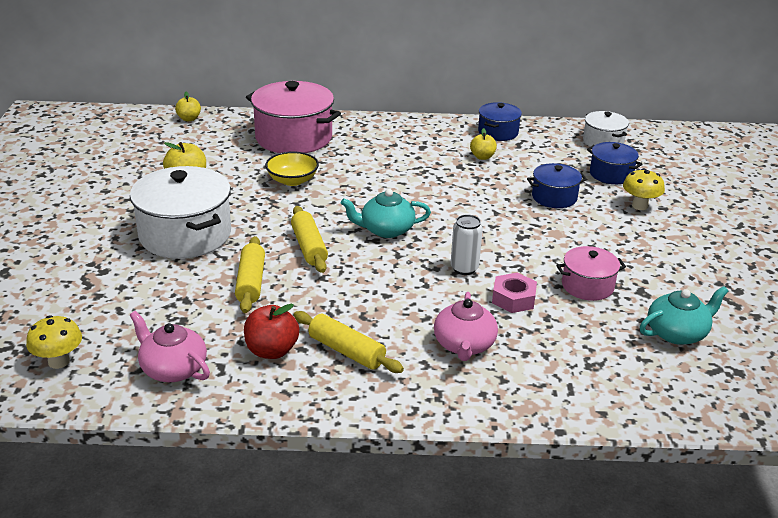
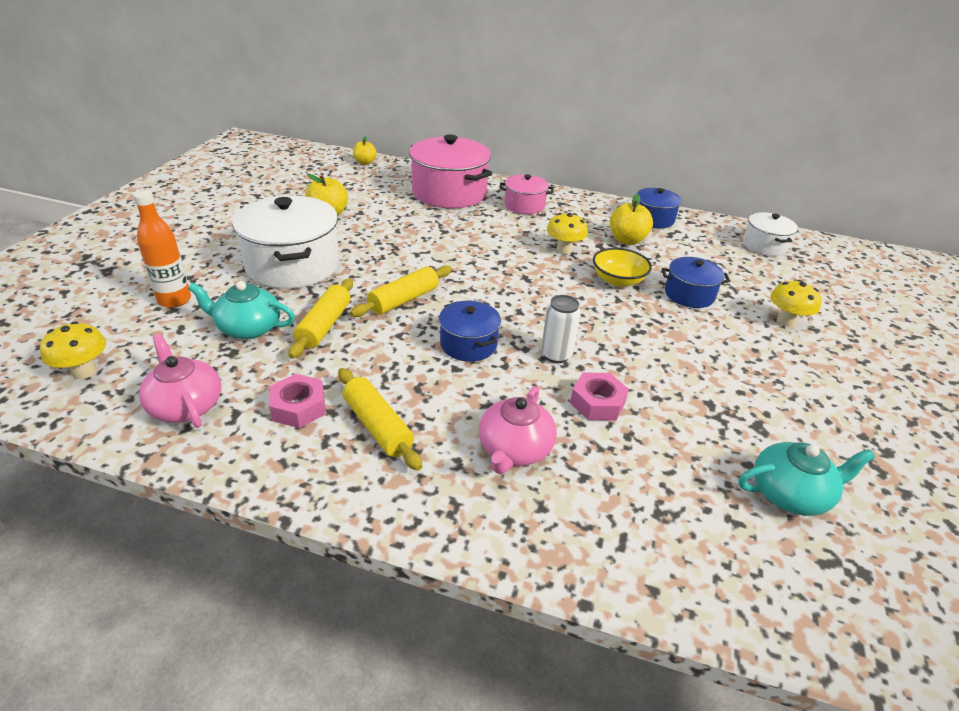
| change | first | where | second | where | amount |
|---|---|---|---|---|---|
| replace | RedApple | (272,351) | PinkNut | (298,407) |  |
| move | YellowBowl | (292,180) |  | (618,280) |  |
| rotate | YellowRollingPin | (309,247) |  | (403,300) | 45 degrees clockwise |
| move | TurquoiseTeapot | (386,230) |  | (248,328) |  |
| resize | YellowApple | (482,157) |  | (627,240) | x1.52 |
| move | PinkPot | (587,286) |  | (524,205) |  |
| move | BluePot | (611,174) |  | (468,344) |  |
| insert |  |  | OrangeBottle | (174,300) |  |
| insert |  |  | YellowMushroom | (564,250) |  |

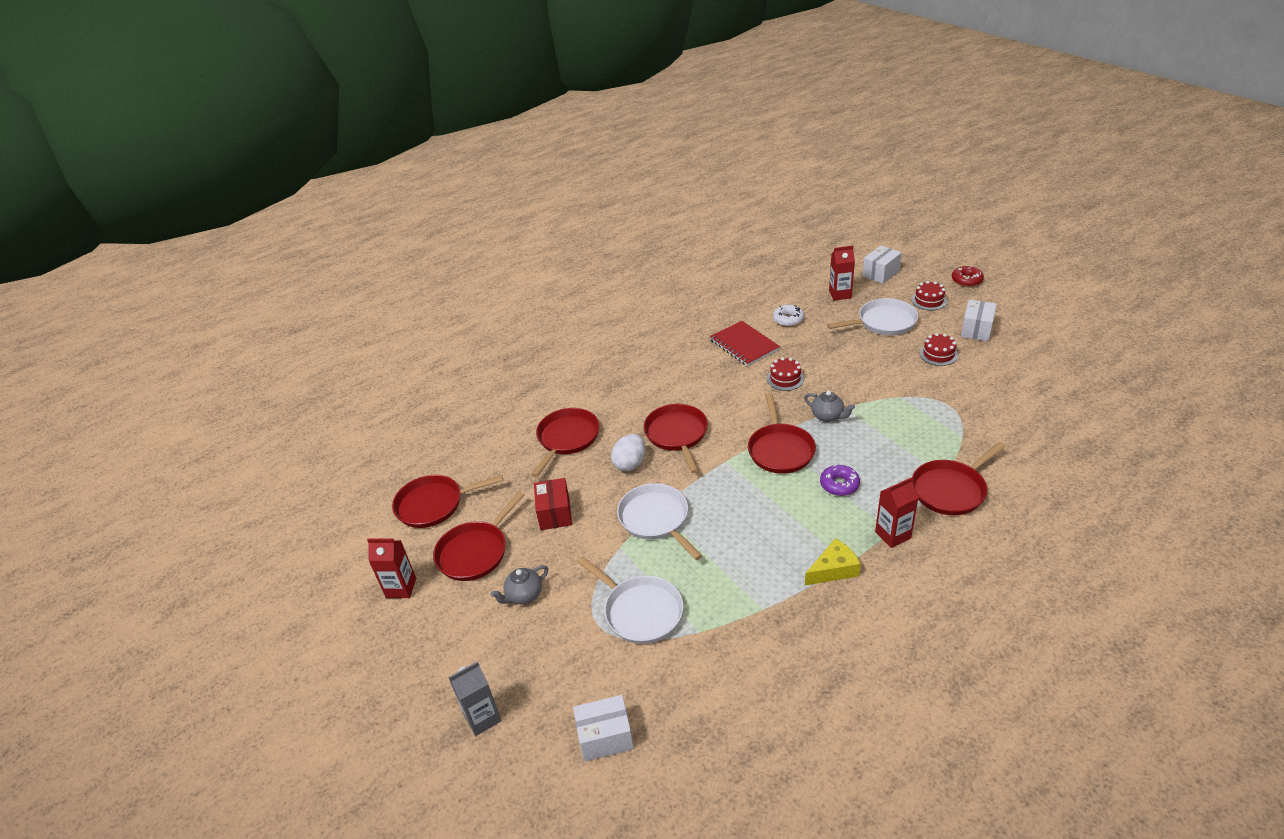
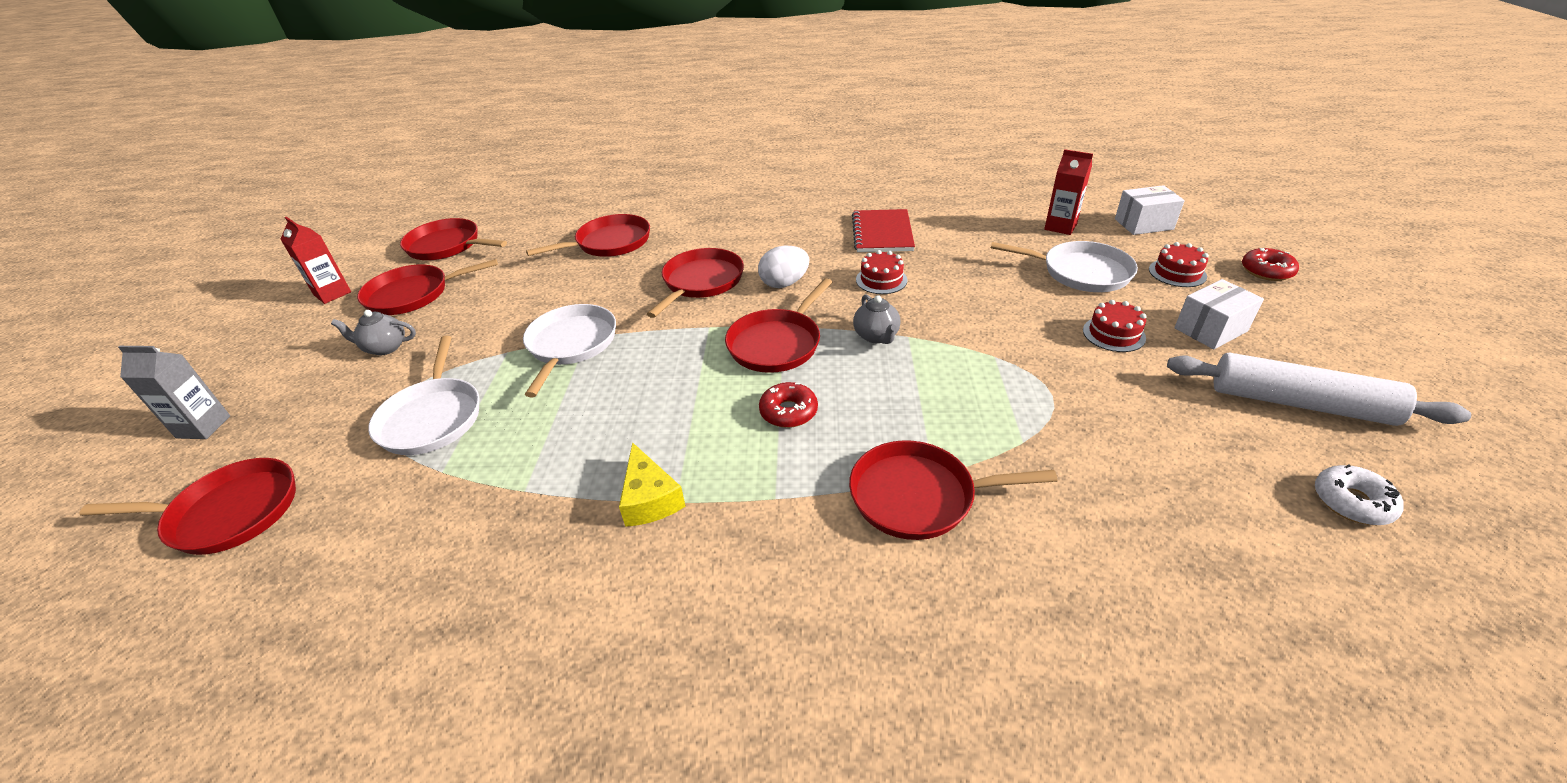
| change | first | where | second | where | amount |
|---|---|---|---|---|---|
| delete | RedBox | (555,513) |  |  |  |
| replace | WhiteBox | (605,737) | RedPan | (229,513) |  |
| move | WhiteEgg | (630,463) |  | (784,283) |  |
| move | WhiteDonut | (788,319) |  | (1352,502) |  |
| rotate | YellowCheese | (833,569) |  | (650,498) | 60 degrees clockwise |
| recolor | PurpleDonut | (839,484) | RedDonut | (788,412) |  |
| delete | RedCarton | (893,535) |  |  |  |
| insert |  |  | WhiteRollingPin | (1299,403) |  |

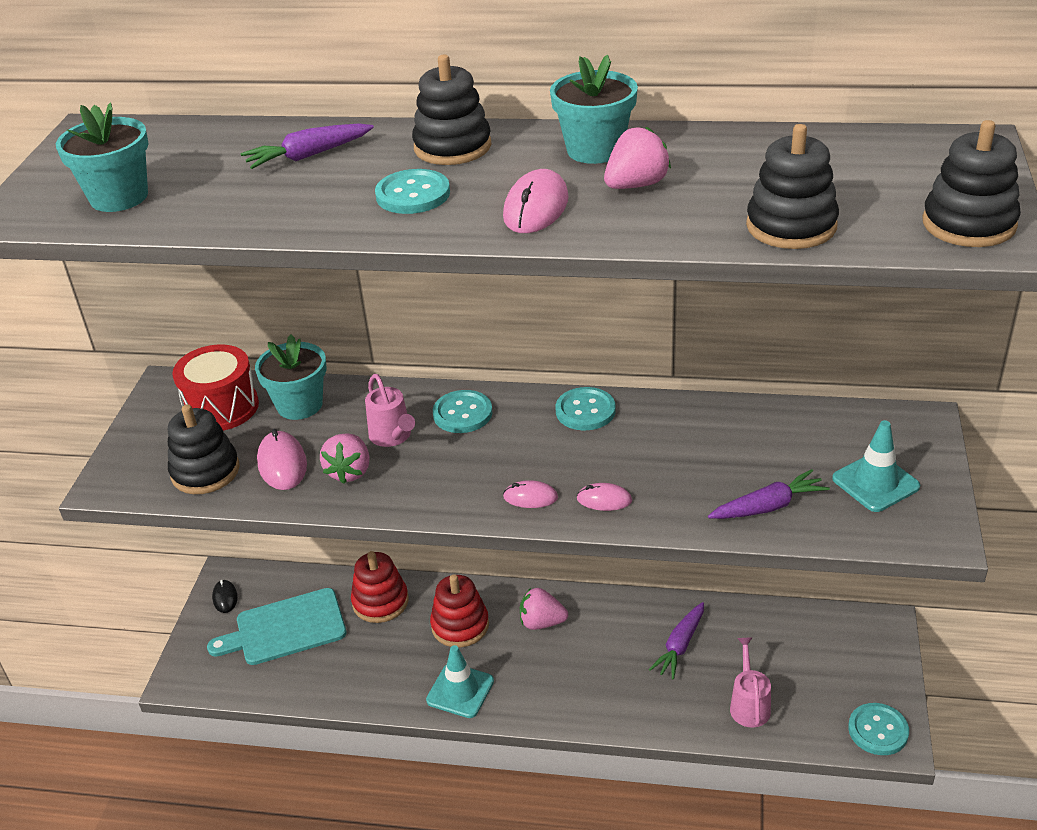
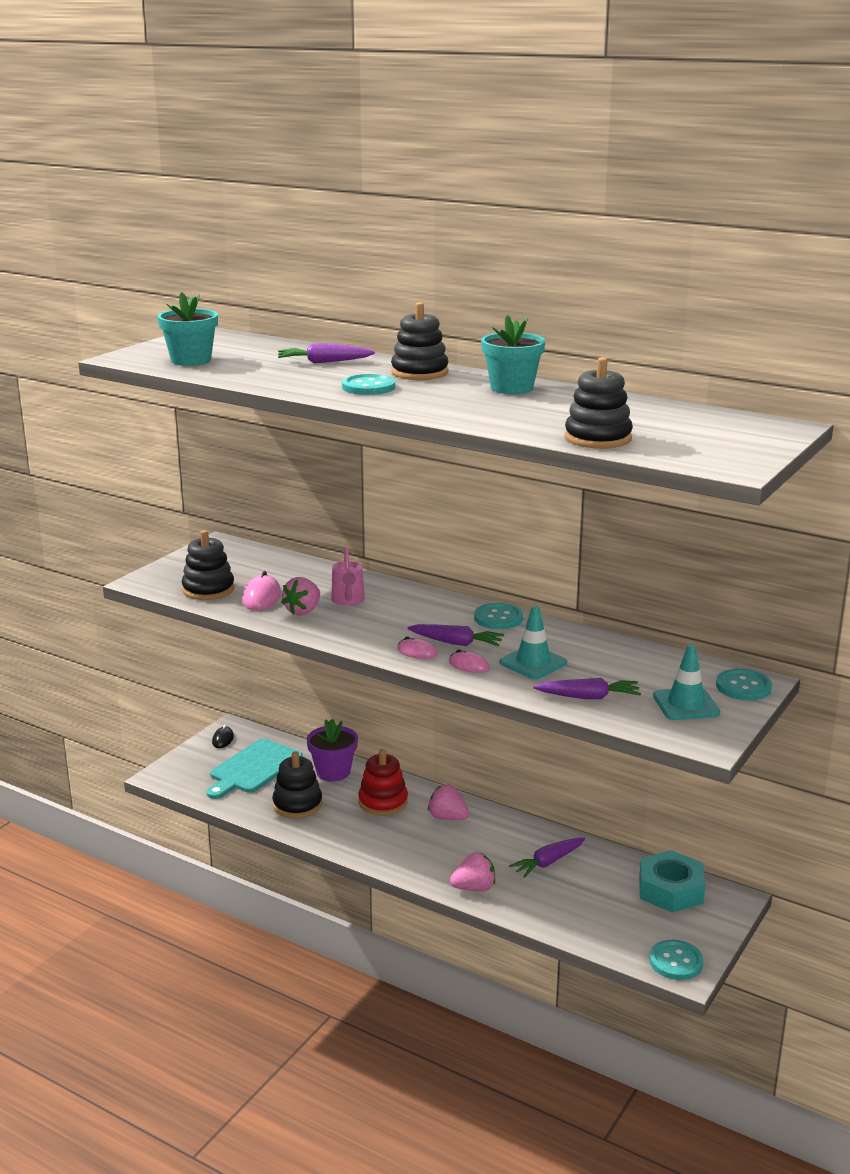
| change | first | where | second | where | amount |
|---|---|---|---|---|---|
| delete | RedDrum | (221,407) |  |  |  |
| rotate | TurquoiseCuttingBoard | (285,628) |  | (253,768) | 60 degrees counterclockwise |
| delete | TurquoiseFlowerPot | (299,405) |  |  |  |
| replace | RedStackingToy | (380,602) | PurpleFlowerPot | (333,772) |  |
| move | TurquoiseTrafficCone | (460,691) |  | (533,663) |  |
| move | TurquoiseButton | (462,413) |  | (743,687) |  |
| delete | PinkMouse | (536,208) |  |  |  |
| move | PinkStrawberry | (636,185) |  | (474,888) |  |
| delete | PinkWateringCan | (749,704) |  |  |  |
| move | BlackStackingToy | (969,224) |  | (297,805) |  |
| insert |  |  | PurpleCarrot | (456,643) |  |
| insert |  |  | TurquoiseNut | (670,890) |  |

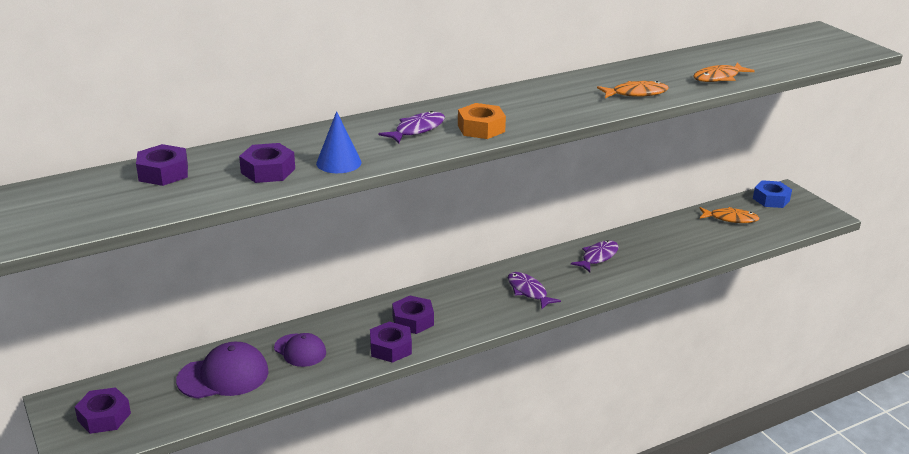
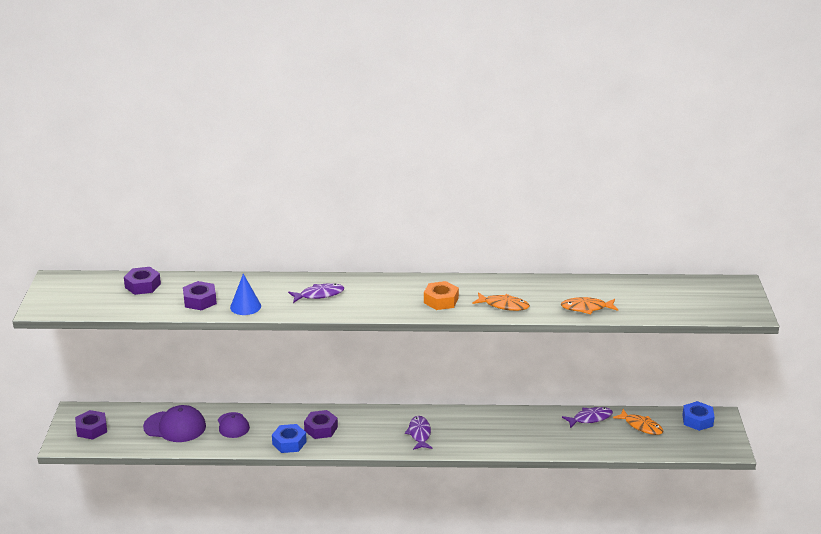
| change | first | where | second | where | amount |
|---|---|---|---|---|---|
| recolor | PurpleNut | (390,348) | BlueNut | (289,443) |  |
| move | OrangeNut | (481,128) |  | (441,300) |  |
| move | PurpleFish | (598,257) |  | (590,418) |  |

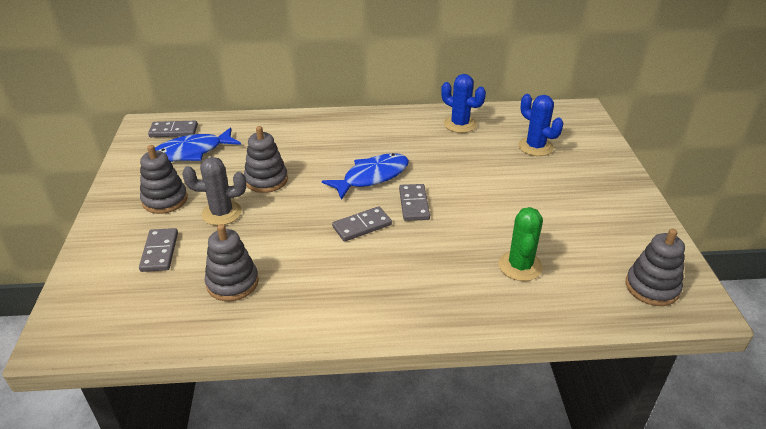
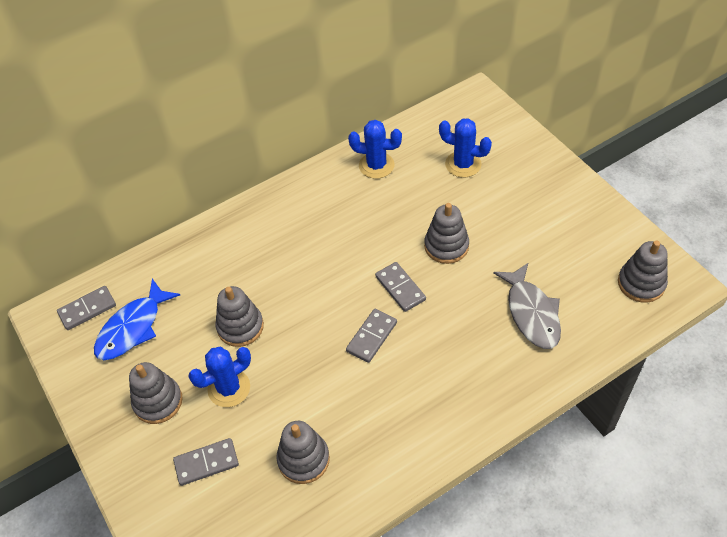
| change | first | where | second | where | amount |
|---|---|---|---|---|---|
| rotate | GreyDomino | (159,252) |  | (206,463) | 75 degrees counterclockwise |
| recolor | GreyCactus | (222,213) | BlueCactus | (229,388) |  |
| delete | BlueFish | (372,177) |  |  |  |
| replace | GreenCactus | (520,266) | GreyFish | (531,313) |  |
| insert |  |  | GreyStackingToy | (446,246) |  |

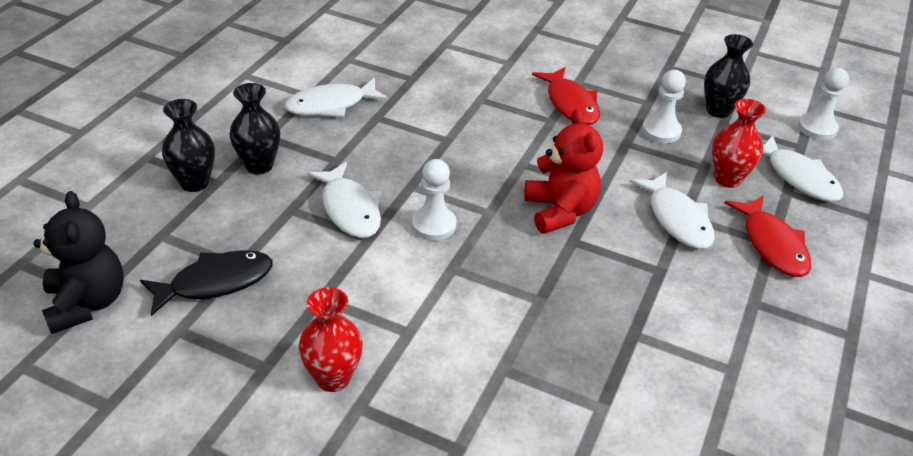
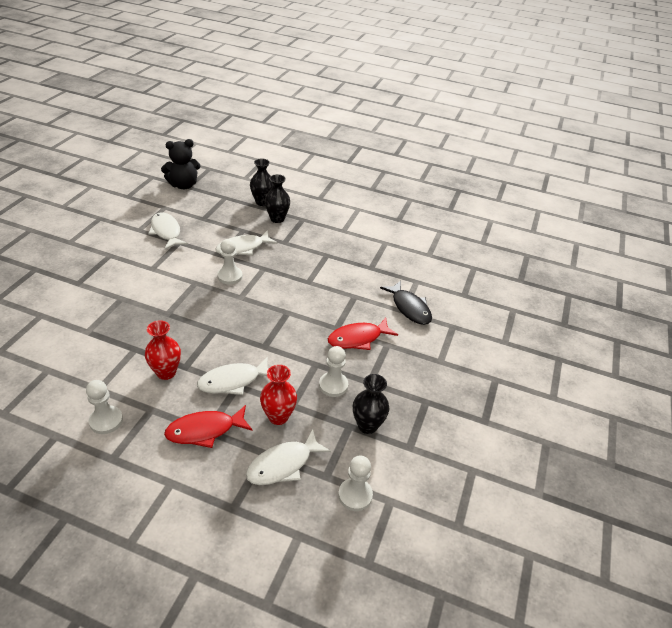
| change | first | where | second | where | amount |
|---|---|---|---|---|---|
| move | BlackFish | (215,282) |  | (409,308) |  |
| move | WhiteFish | (331,105) |  | (166,232) |  |
| move | RedVase | (333,378) |  | (166,372) |  |
| delete | RedTeddyBear | (560,211) |  |  |  |
| insert |  |  | WhitePawn | (106,421) |  |

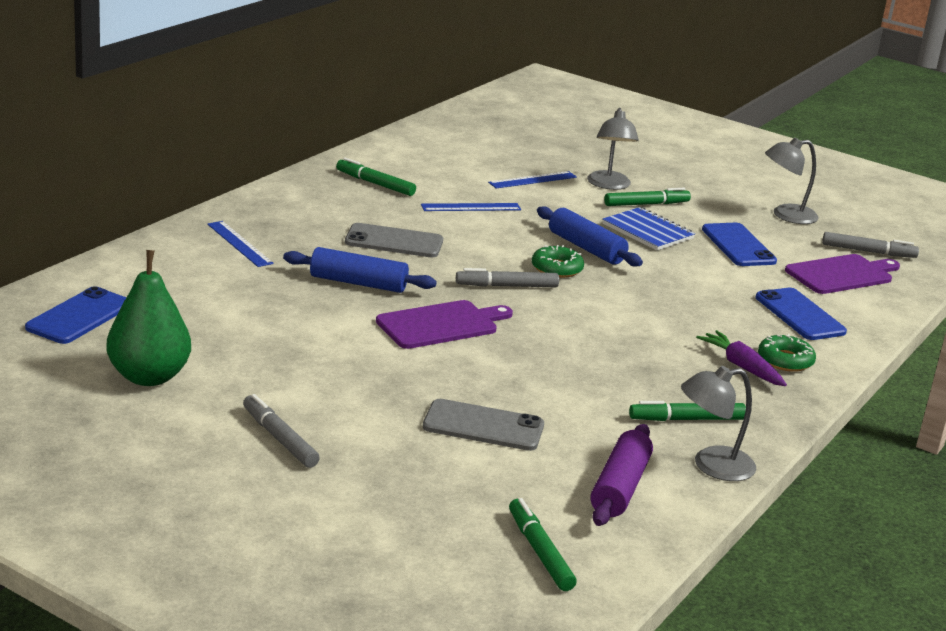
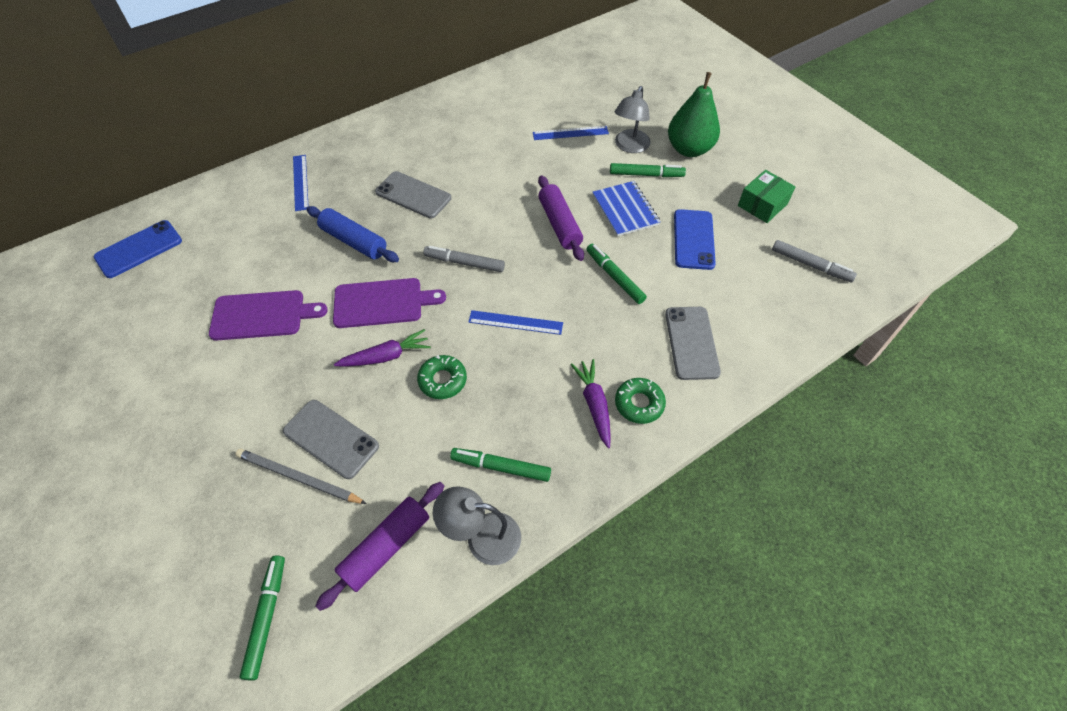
| change | first | where | second | where | amount |
|---|---|---|---|---|---|
| move | GreenPear | (149,377) |  | (689,149) |  |
| delete | GreyMarker | (279,438) |  |  |  |
| move | GreenMarker | (375,184) |  | (614,277) |  |
| move | BlueRuler | (471,207) |  | (515,322) |  |
| move | GreenDonut | (557,268) |  | (442,380) |  |
| recolor | BlueRollingPin | (586,248) | PurpleRollingPin | (560,224) |  |
| recolor | BluePhone | (800,315) | GreyPhone | (691,343) |  |
| replace | GreyLamp | (786,215) | GreenBox | (762,205) |  |
| move | PurpleCuttingBoard | (841,274) |  | (262,315) |  |
| insert |  |  | GreyPencil | (298,478) |  |
| insert |  |  | PurpleCarrot | (386,356) |  |

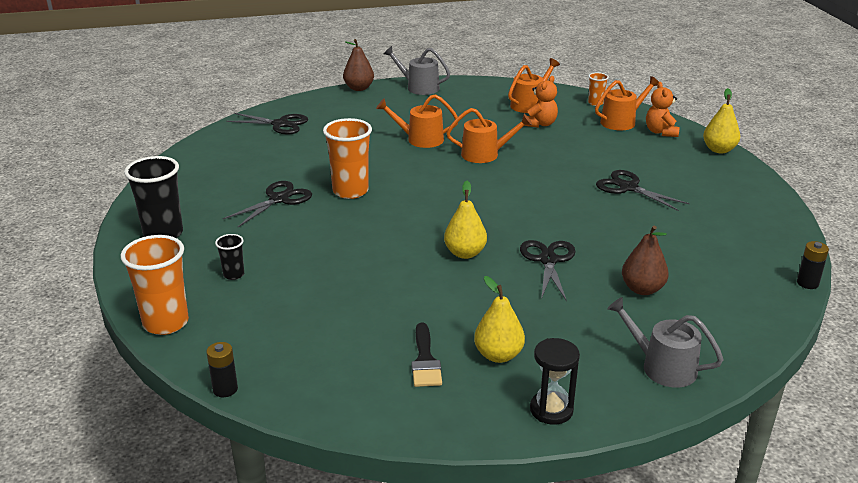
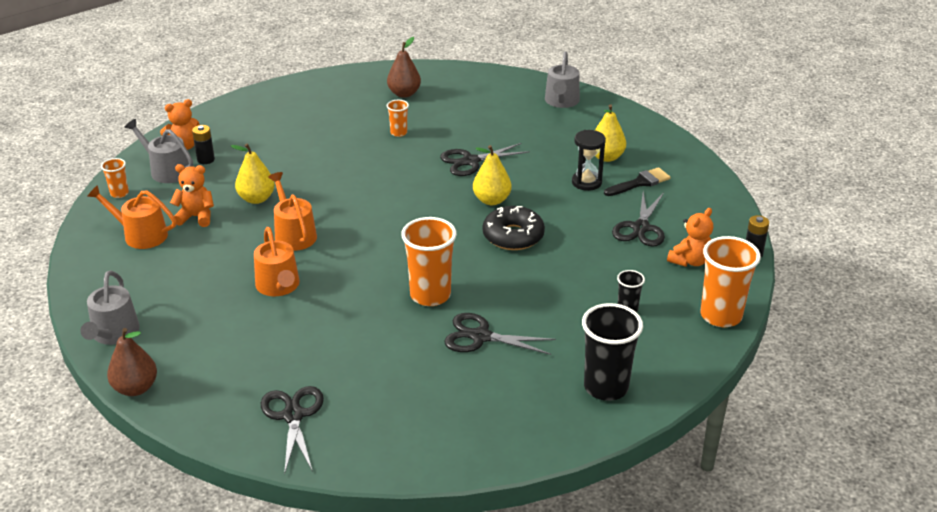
| change | first | where | second | where | amount |
|---|---|---|---|---|---|
| move | BlackHourglass | (551,410) |  | (586,182) |  |
| recolor | OrangeWateringCan | (621,121) | GreyWateringCan | (166,170) |  |
| move | BlackScissors | (628,188) |  | (641,228) |  |
| move | BrownPear | (642,289) |  | (404,94) |  |
| move | YellowPear | (719,150) |  | (256,199) |  |
| move | BlackBattery | (807,283) |  | (206,160) |  |
| insert |  |  | OrangeCup | (398,133) |  |
| insert |  |  | BlackDonut | (513,236) |  |
| insert |  |  | OrangeTeddyBear | (690,261) |  |

